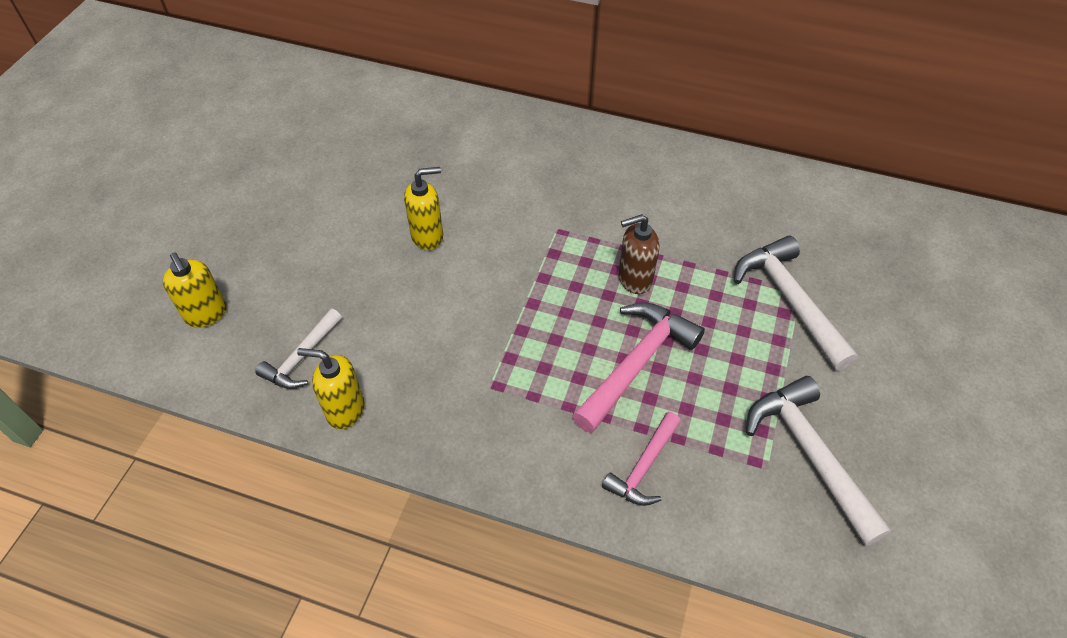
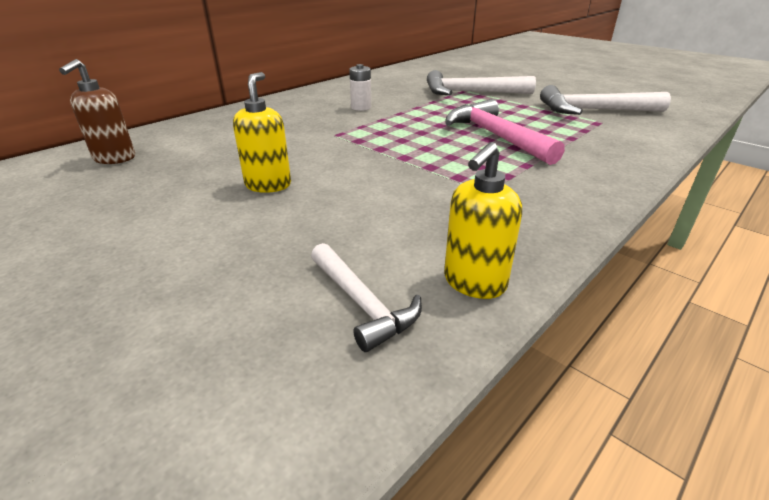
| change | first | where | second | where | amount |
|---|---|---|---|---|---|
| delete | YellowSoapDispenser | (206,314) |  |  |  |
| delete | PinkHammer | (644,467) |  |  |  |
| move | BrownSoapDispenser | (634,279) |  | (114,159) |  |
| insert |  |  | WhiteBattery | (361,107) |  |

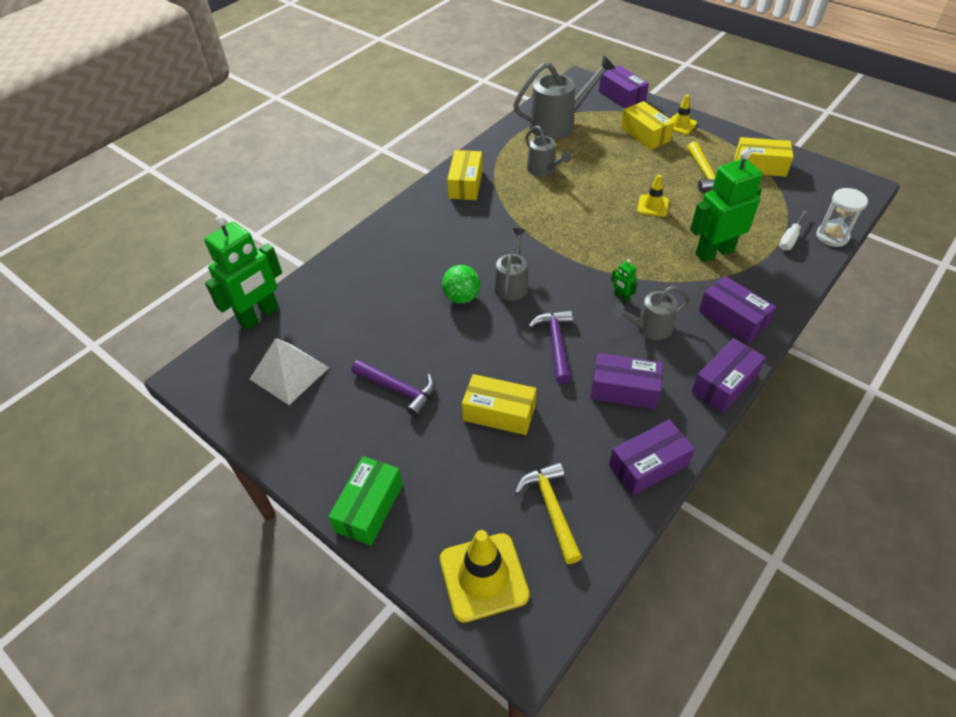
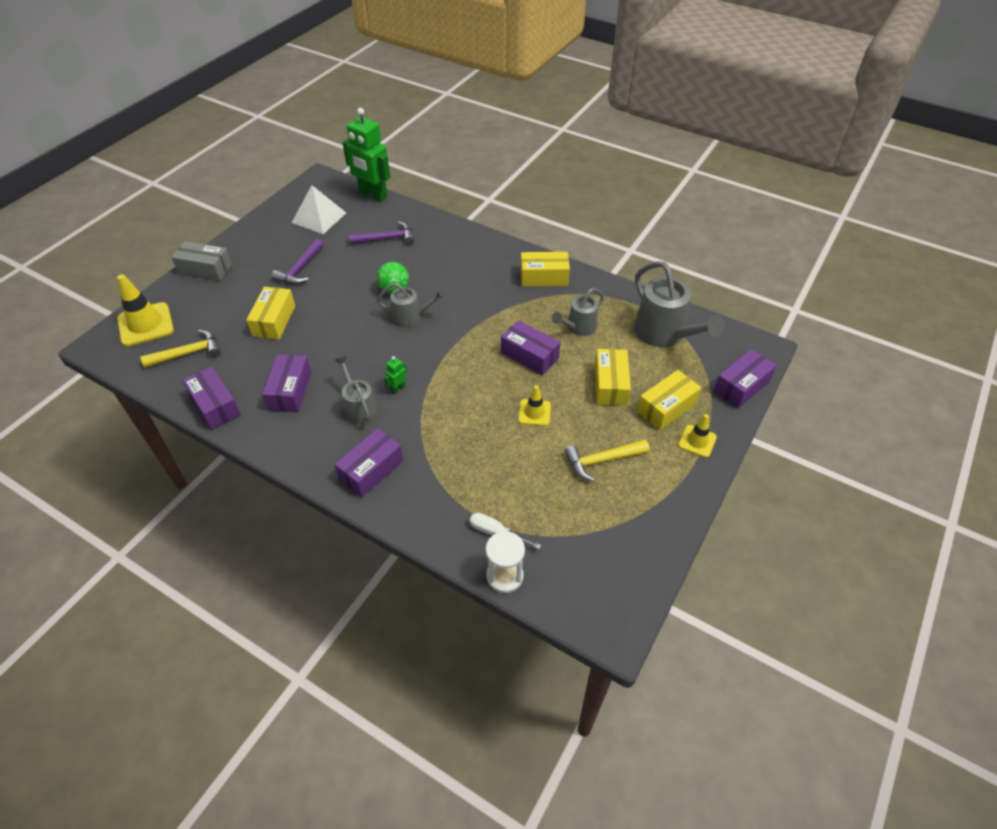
| change | first | where | second | where | amount |
|---|---|---|---|---|---|
| recolor | GreenBox | (369,508) | GreyBox | (205,269) |  |
| move | PurpleHammer | (556,344) |  | (387,239) |  |
| delete | GreenRobot | (714,252) |  |  |  |
| move | PurpleBox | (724,384) |  | (529,355) |  |
| move | YellowBox | (759,166) |  | (610,385) |  |

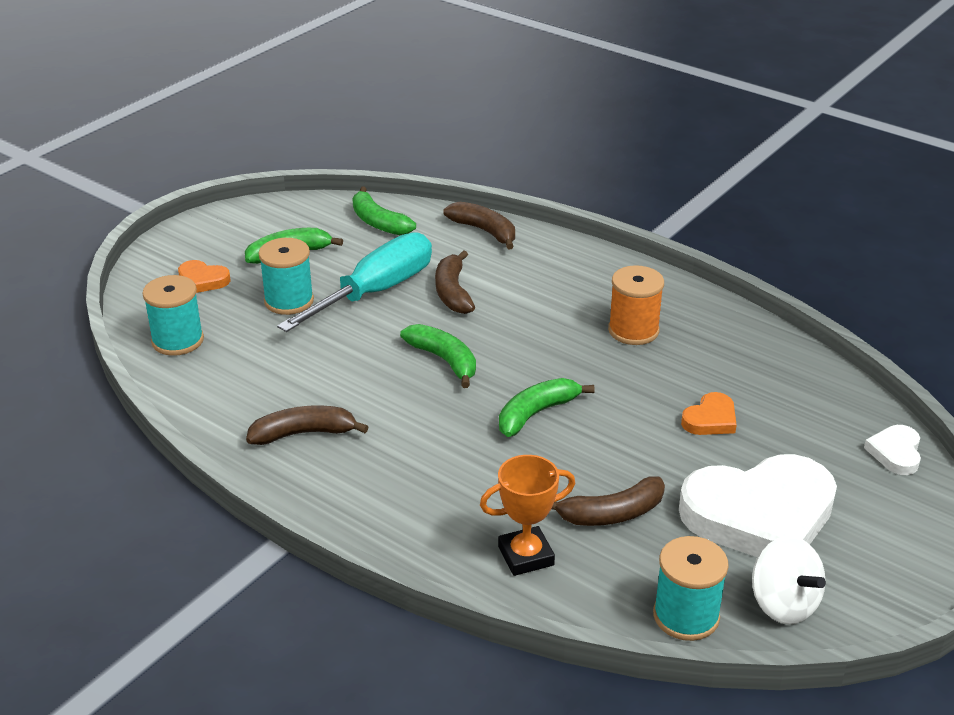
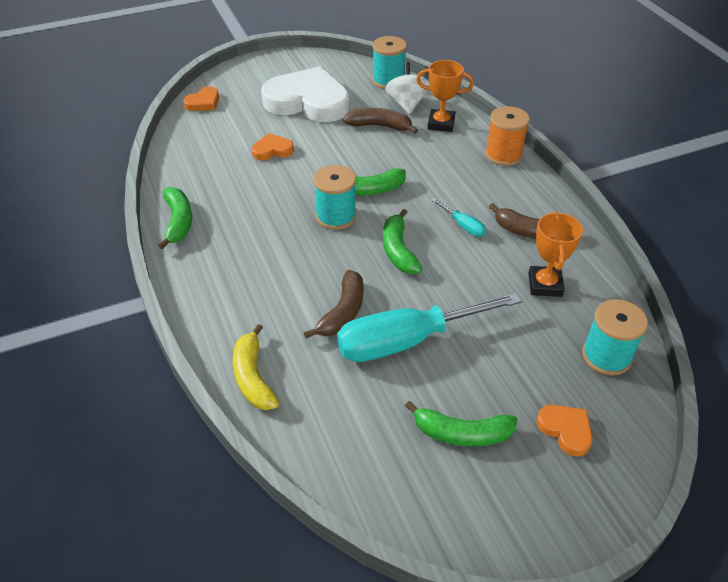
| change | first | where | second | where | amount |
|---|---|---|---|---|---|
| move | TurquoiseSpool | (289,301) |  | (336,216) |  |
| move | GreenBanana | (378,222) |  | (178,222) |  |
| recolor | BrownBanana | (484,231) | YellowBanana | (253,377) |  |
| move | OrangeSpool | (633,330) |  | (503,155) |  |
| move | WhiteSpinningTop | (783,604) |  | (407,104) |  |
| recolor | WhiteHeart | (895,452) | OrangeHeart | (203,102) |  |
| insert |  |  | TurquoiseScrewdriver | (463,225) |  |
| insert |  |  | OrangeTrophy | (545,285) |  |

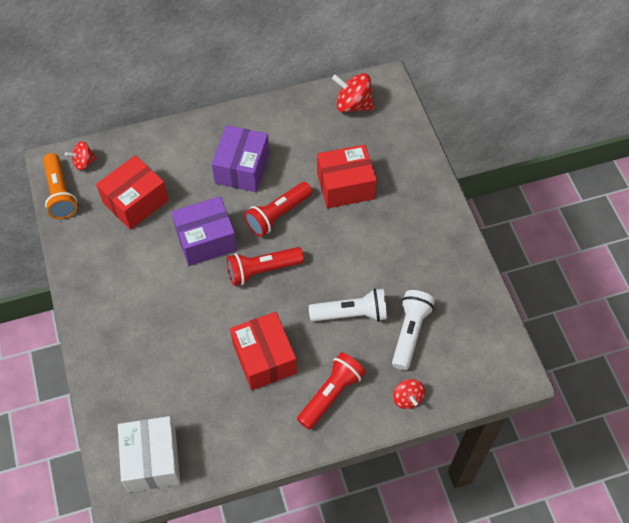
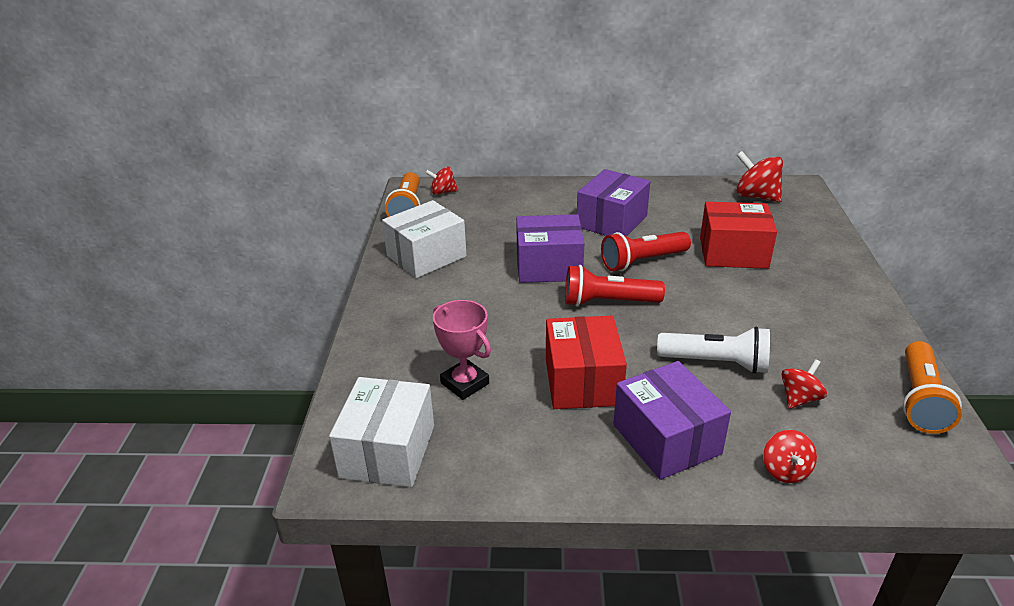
| change | first | where | second | where | amount |
|---|---|---|---|---|---|
| delete | RedBox | (136,202) |  |  |  |
| replace | RedFlashlight | (331,394) | PurpleBox | (666,439) |  |
| replace | WhiteFlashlight | (410,332) | RedSpinningTop | (799,398) |  |
| insert |  |  | WhiteBox | (426,256) |  |
| insert |  |  | PinkTrophy | (464,383) |  |
| insert |  |  | OrangeFlashlight | (920,400) |  |

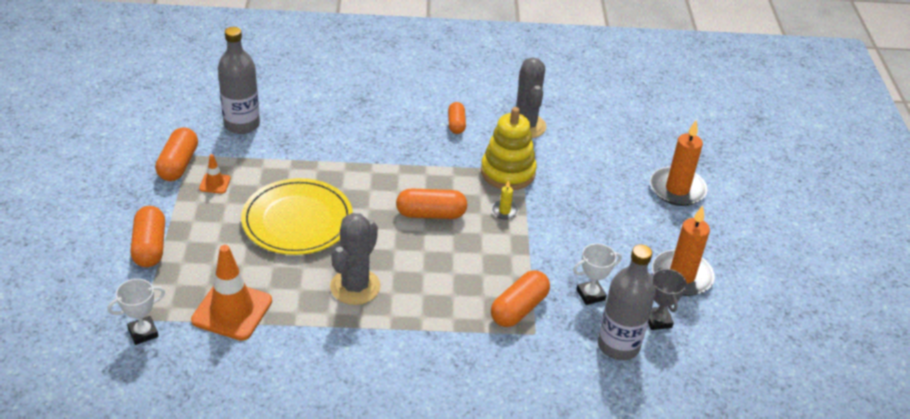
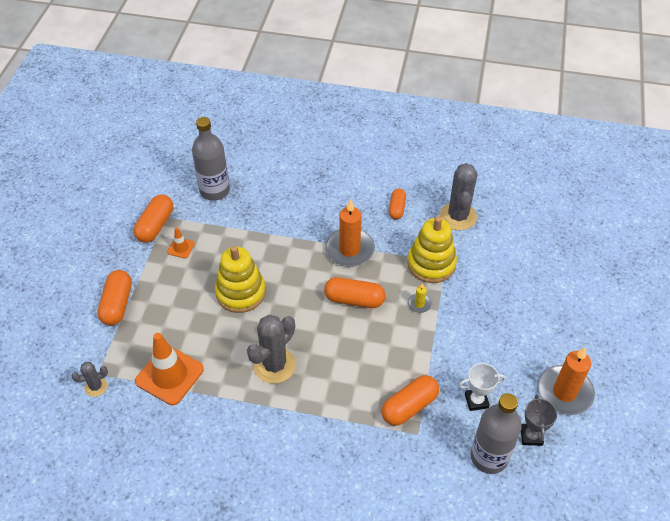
| change | first | where | second | where | amount |
|---|---|---|---|---|---|
| replace | WhiteTrophy | (143,333) | GreyCactus | (96,387) |  |
| replace | YellowPlate | (297,220) | YellowStackingToy | (240,292) |  |
| move | OrangeCandle | (677,189) |  | (349,249) |  |

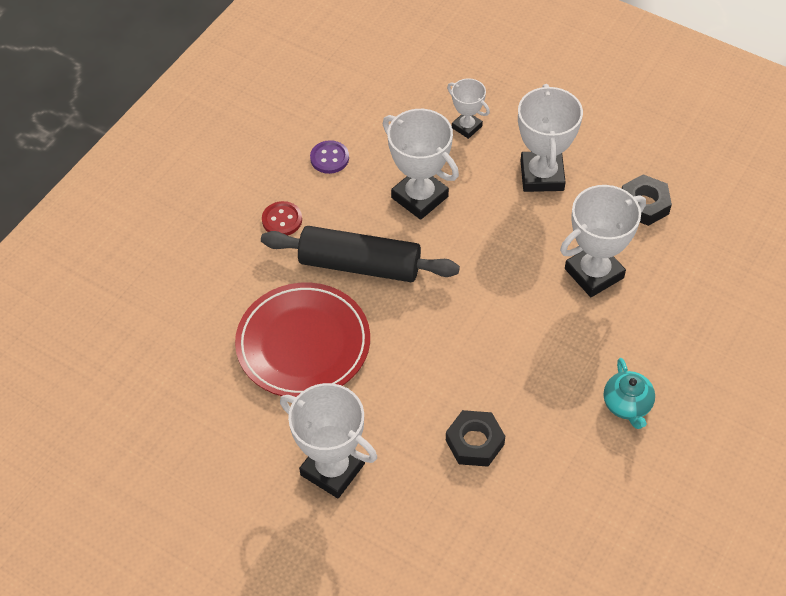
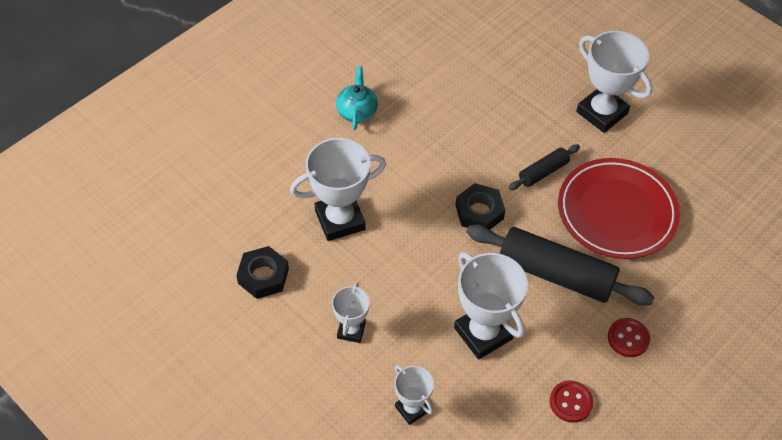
| change | first | where | second | where | amount |
|---|---|---|---|---|---|
| recolor | PurpleButton | (329,158) | RedButton | (571,402) |  |
| move | BlackNut | (475,442) |  | (479,212) |  |
| resize | WhiteTrophy | (542,175) |  | (351,330) | x0.56 |
| insert |  |  | BlackRollingPin | (543,172) |  |

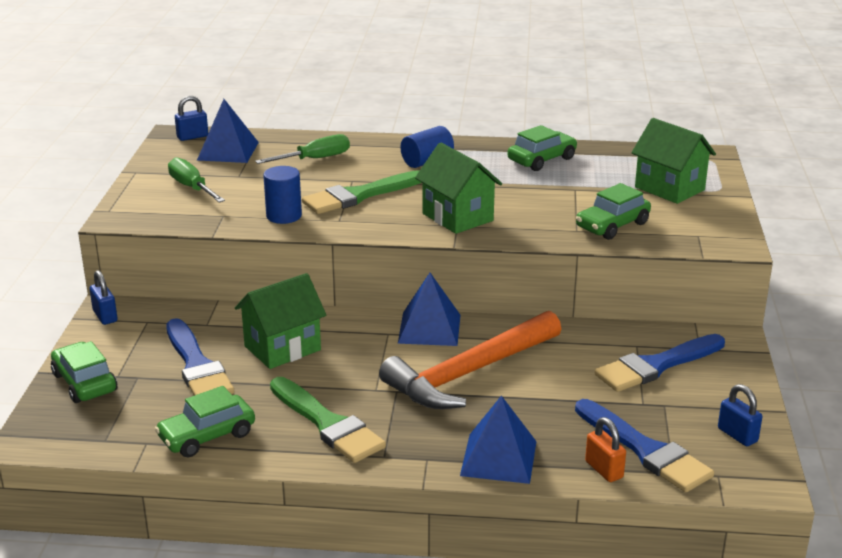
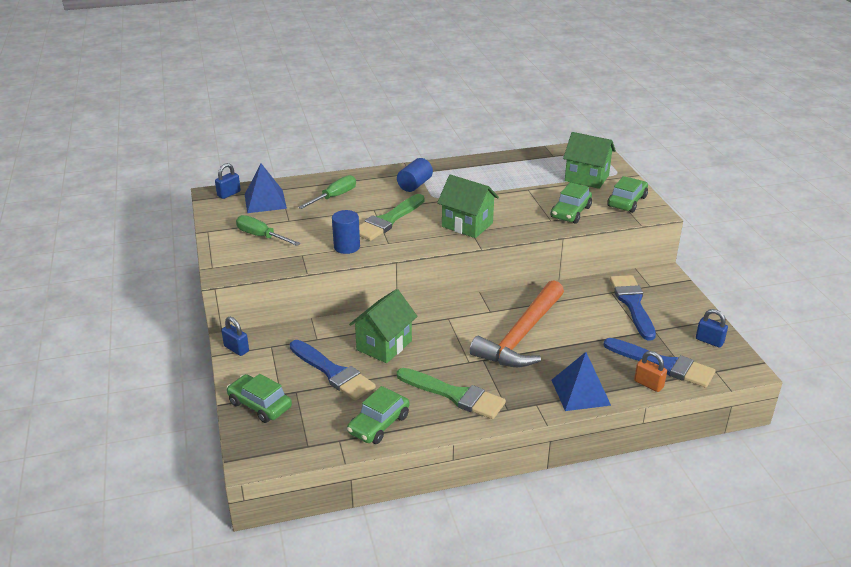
| change | first | where | second | where | amount |
|---|---|---|---|---|---|
| delete | BluePyramid | (429,329) |  |  |  |
| move | GreenCar | (542,160) |  | (627,201) |  |
| rotate | BlueBrush | (656,366) |  | (632,304) | 135 degrees clockwise |

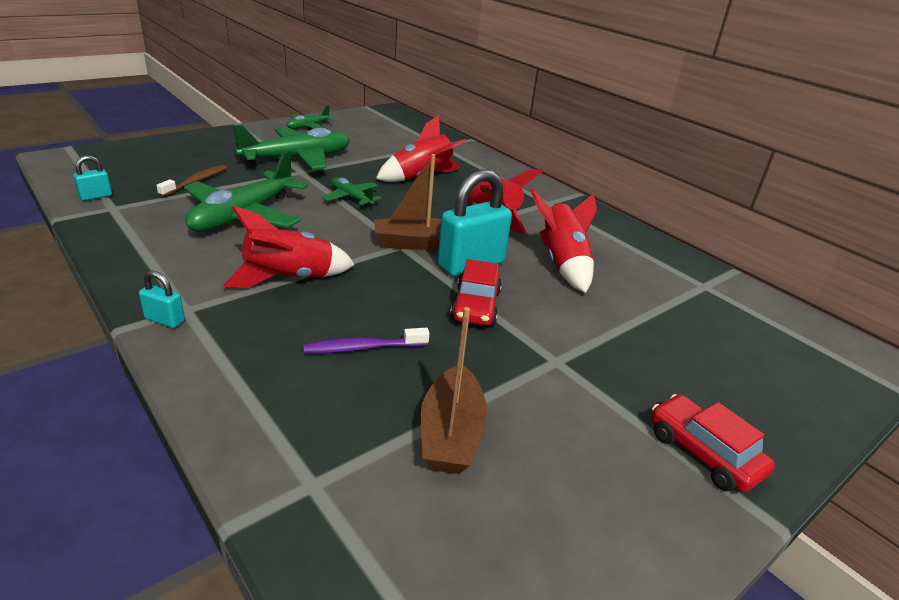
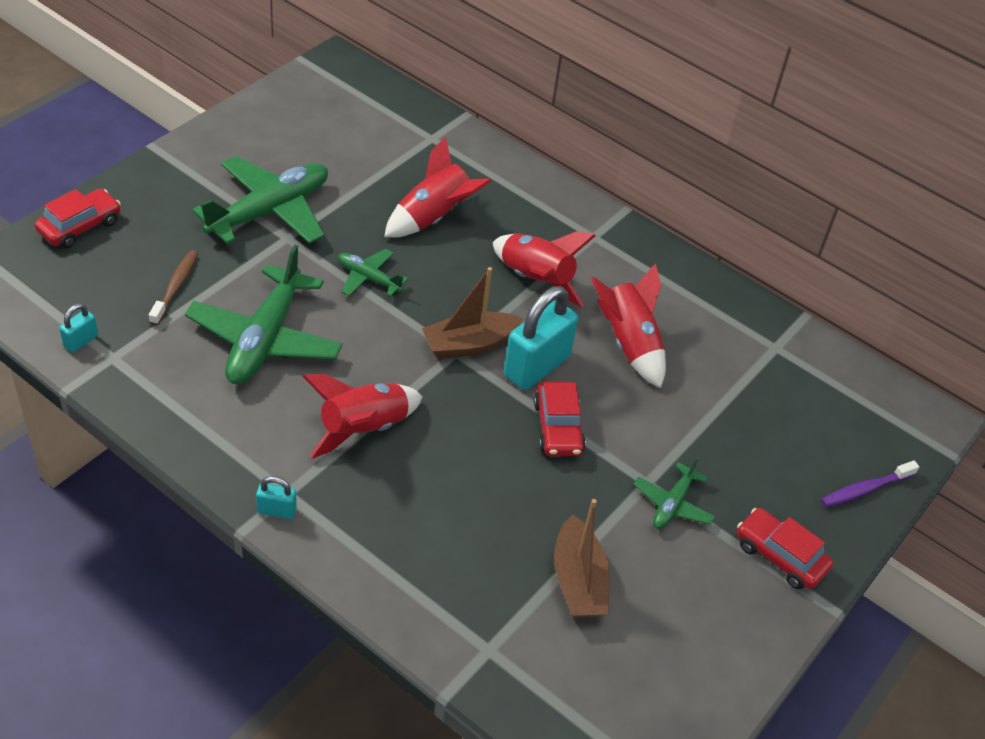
| change | first | where | second | where | amount |
|---|---|---|---|---|---|
| move | GreenPlane | (308,127) |  | (672,504) |  |
| move | PurpleToothbrush | (363,348) |  | (864,489) |  |
| insert |  |  | RedCar | (80,226) |  |

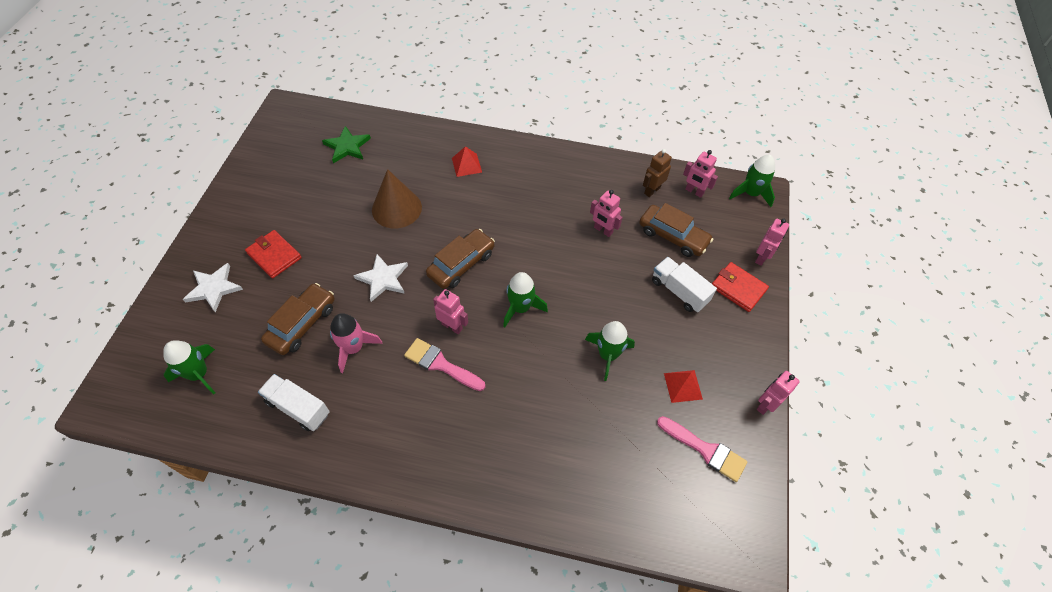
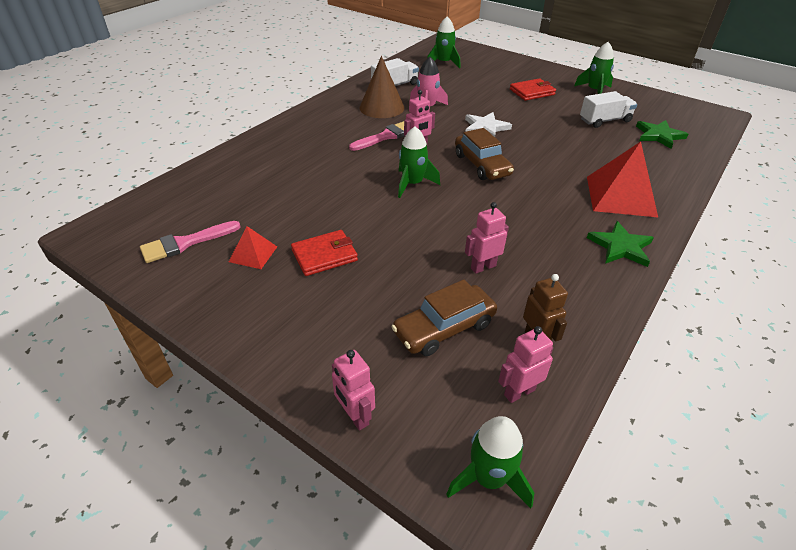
| change | first | where | second | where | amount |
|---|---|---|---|---|---|
| delete | WhiteStar | (213,288) |  |  |  |
| delete | BrownCar | (302,324) |  |  |  |
| move | BrownCone | (396,208) |  | (382,107) |  |
| resize | RedPyramid | (466,165) |  | (620,196) | x1.96 |
| move | GreenRocket | (607,355) |  | (594,91) |  |
| move | WhiteTruck | (679,291) |  | (605,120) |  |
| move | RedWallet | (738,288) |  | (324,255) |  |
| delete | PinkRobot | (765,404) |  |  |  |
| insert |  |  | GreenStar | (620,247) |  |

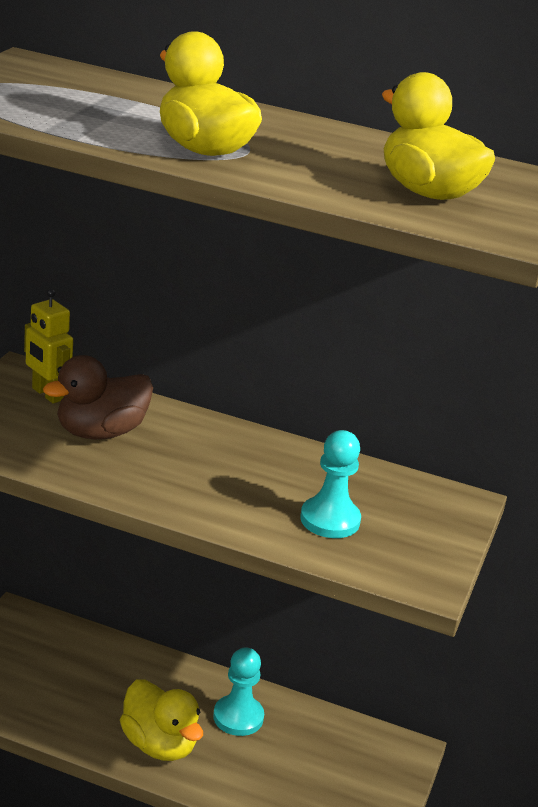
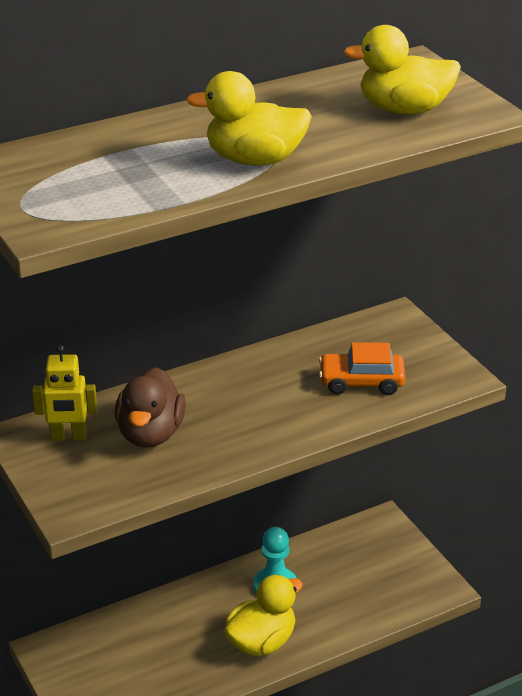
| change | first | where | second | where | amount |
|---|---|---|---|---|---|
| rotate | YellowDuck | (159,744) |  | (261,642) | 45 degrees counterclockwise |
| replace | TurquoisePawn | (330,520) | OrangeCar | (361,382) |  |

